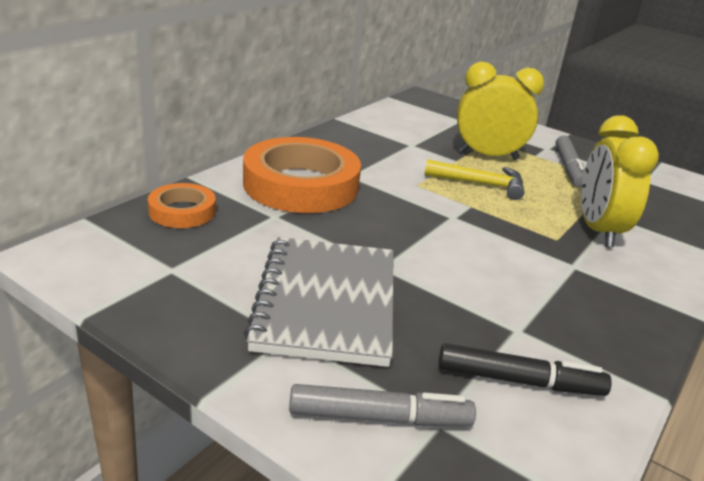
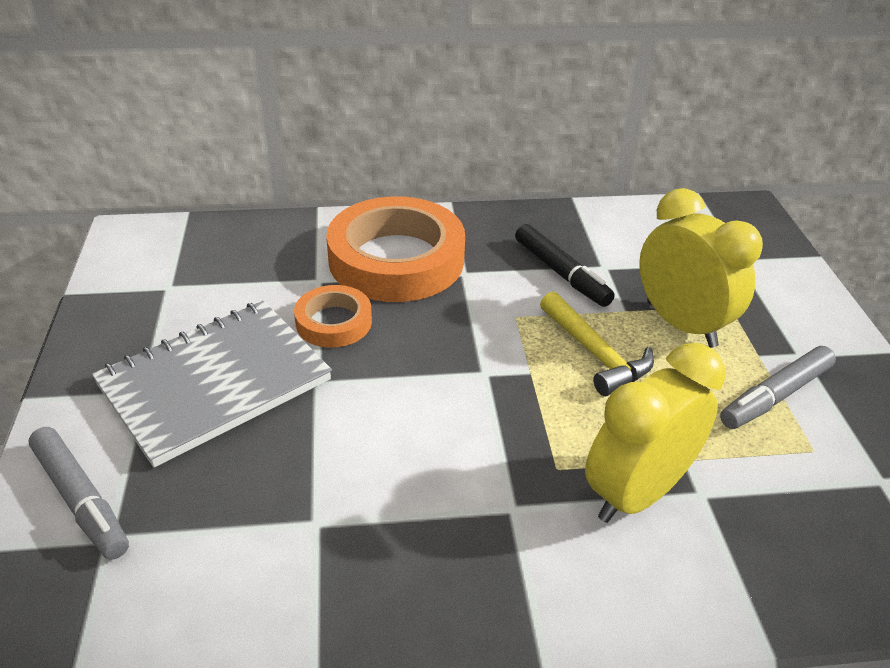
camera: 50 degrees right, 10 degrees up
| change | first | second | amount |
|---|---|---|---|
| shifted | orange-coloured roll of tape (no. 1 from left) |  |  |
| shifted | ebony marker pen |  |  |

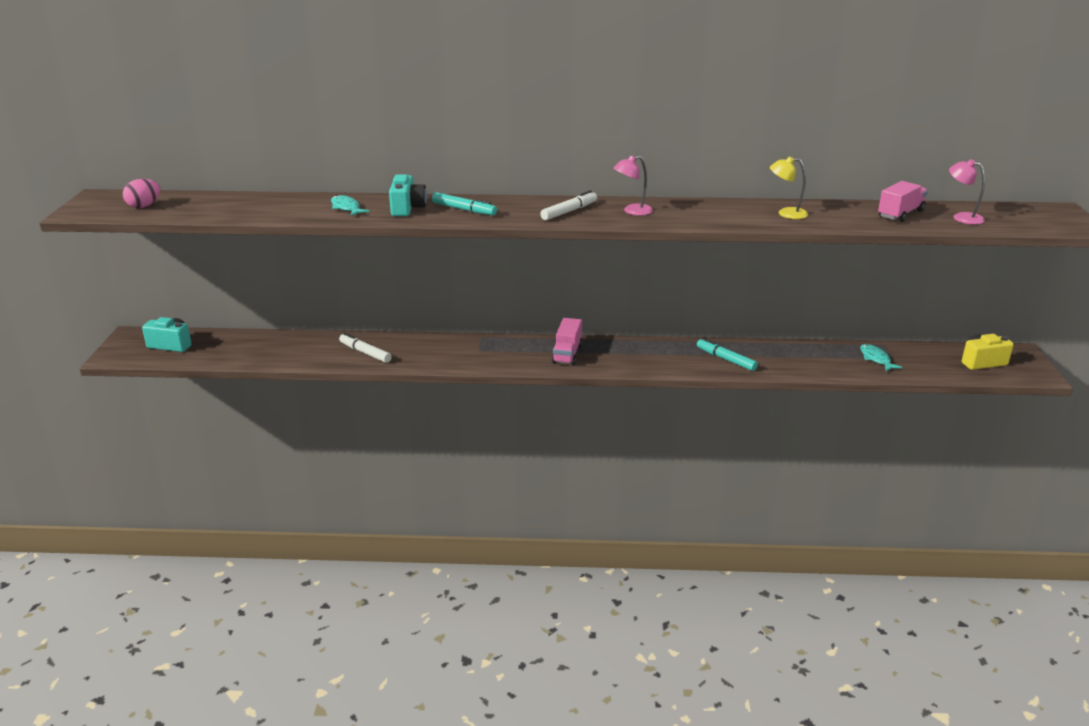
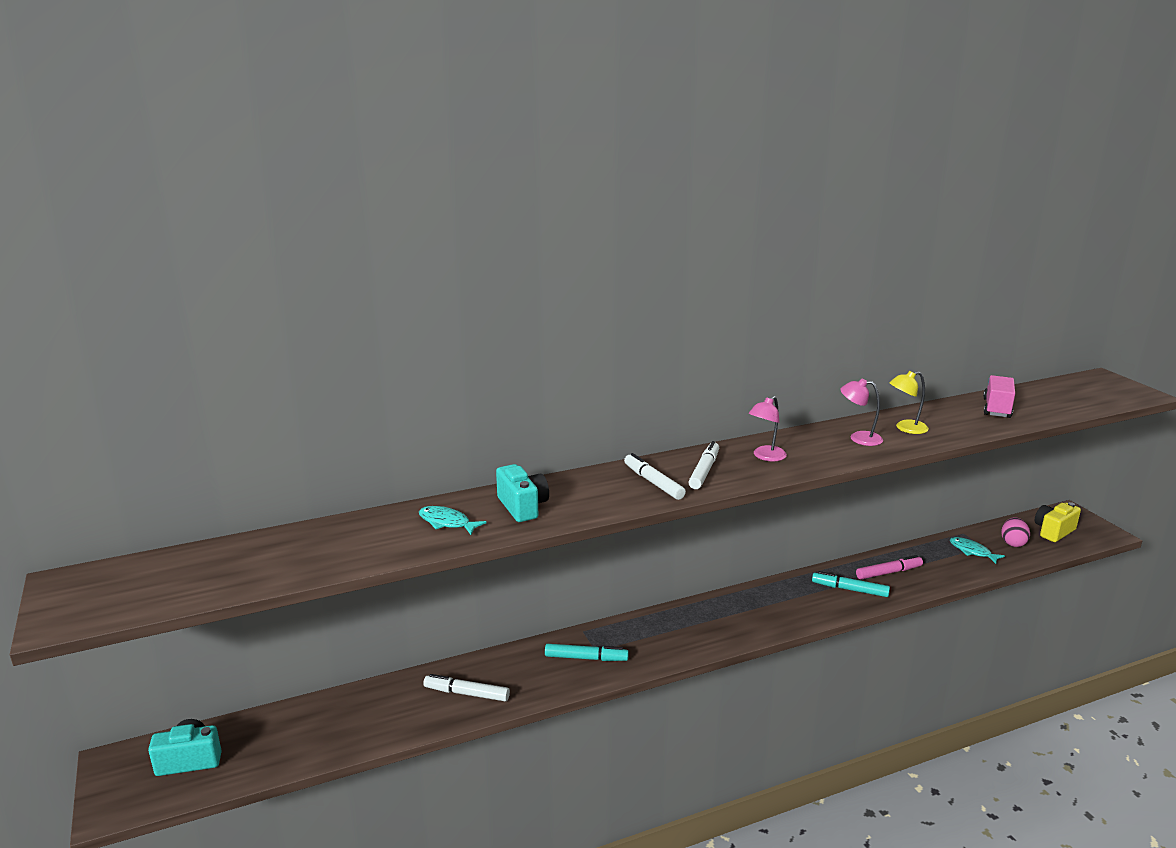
camera: 25 degrees left, 5 degrees down
| change | first | second | amount |
|---|---|---|---|
| shifted | aqua marker pen (no. 1 from left) |  |  |
| new |  | snow-white marker pen (no. 2 from left) |  |
| shifted | rose-pink desk lamp (no. 2 from left) |  |  |
| new |  | rose-pink marker pen |  |
| shifted | rose-pink egg shape |  |  |
| gone | rose-pink lorry (no. 1 from left) |  |  |

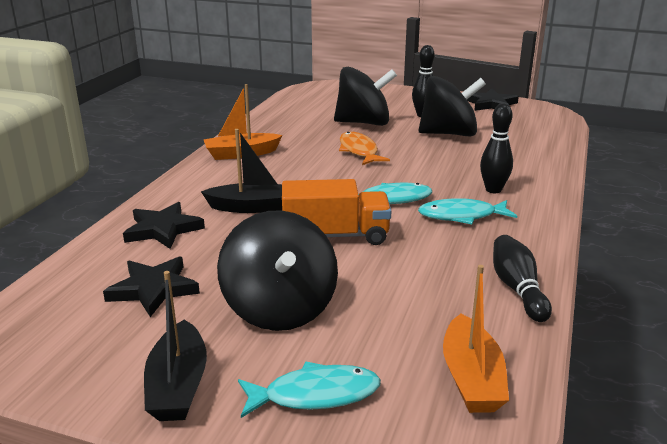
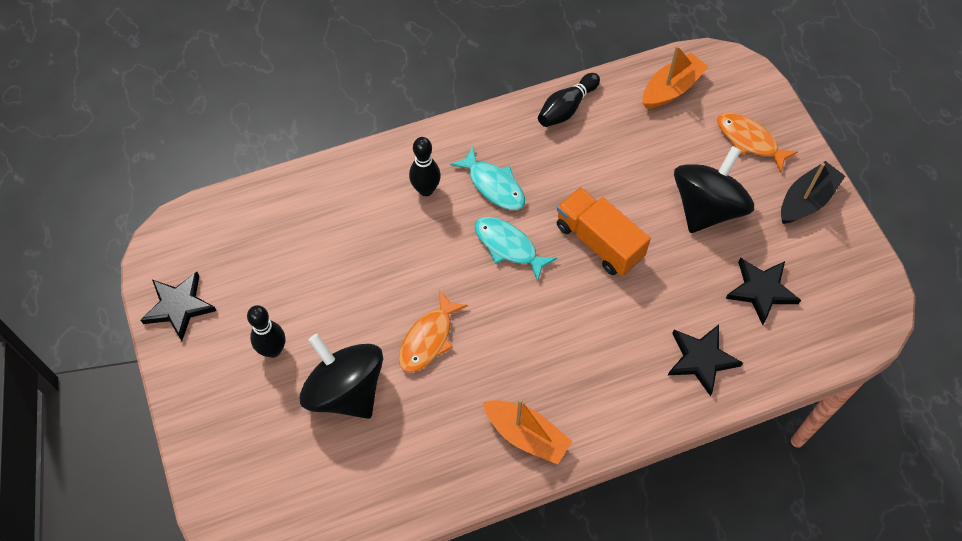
camera: 130 degrees left, 35 degrees up
| change | first | second | amount |
|---|---|---|---|
| repainted | aqua fish (no. 1 from left) | orange-coloured fish (no. 2 from left) |  |
| gone | ebony sailboat (no. 2 from left) |  |  |
| gone | ebony spinning top (no. 3 from left) |  |  |

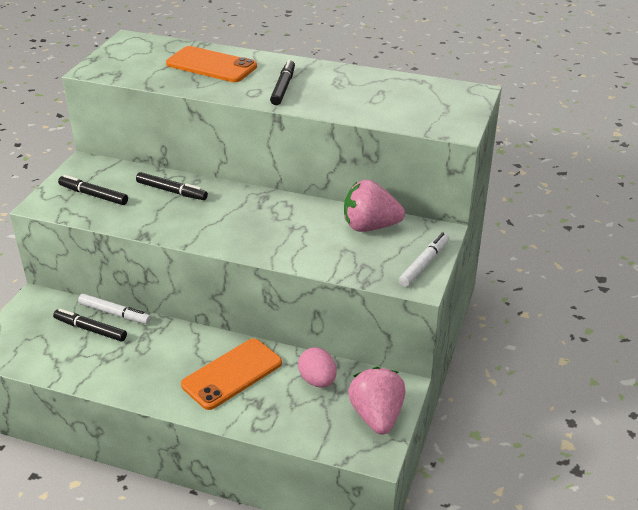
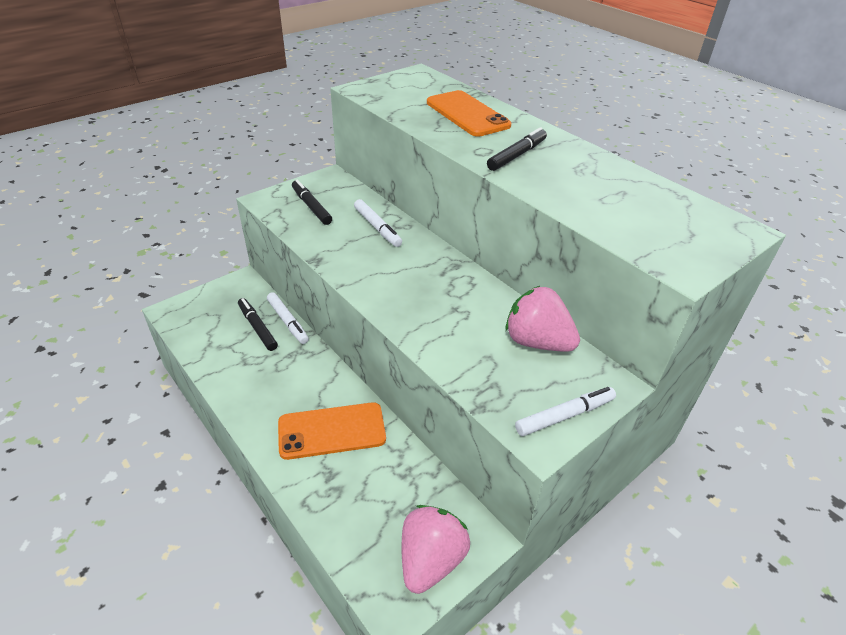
camera: 30 degrees right, 5 degrees up
| change | first | second | amount |
|---|---|---|---|
| repainted | ebony marker pen (no. 3 from left) | snow-white marker pen (no. 2 from left) |  |
| gone | rose-pink egg shape |  |  |

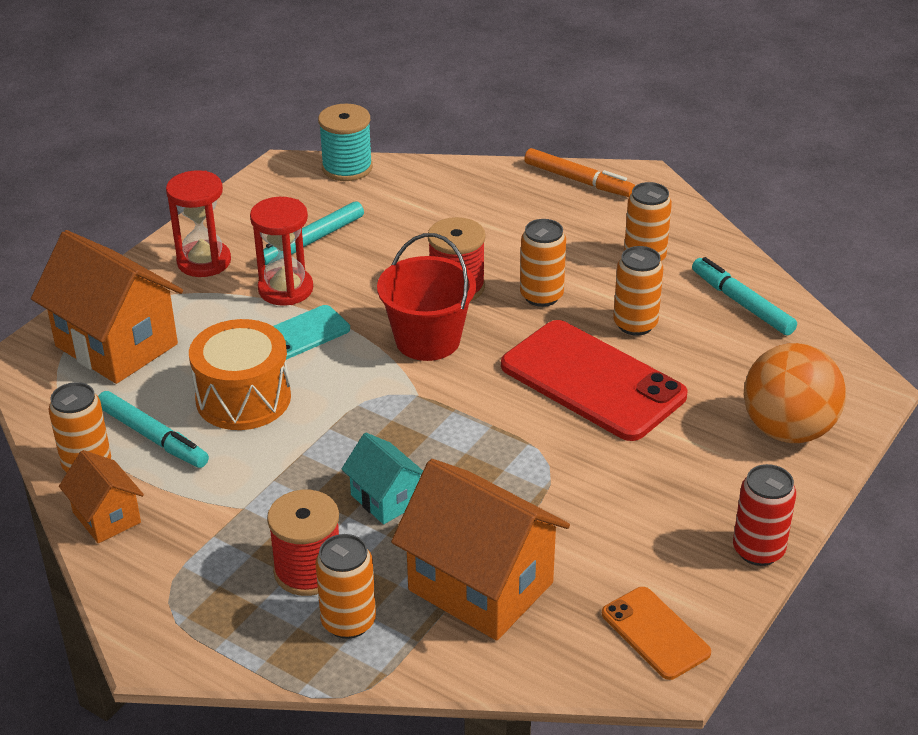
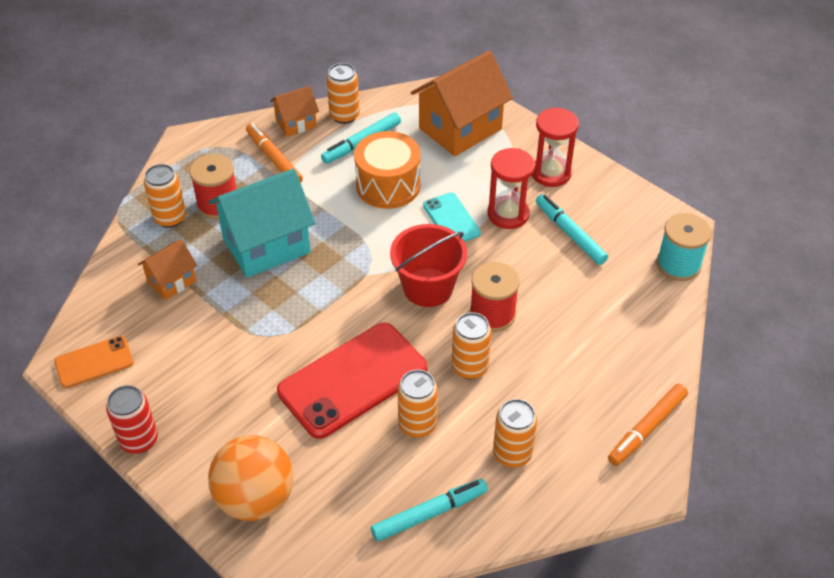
camera: 100 degrees right, 10 degrees up
| change | first | second | amount |
|---|---|---|---|
| scaled | orange-coloured cottage (no. 3 from left in the first image) | orange-coloured cottage (no. 1 from left) | x0.52 |
| scaled | aqua cottage |  | x1.91 |
| new |  | orange-coloured marker pen (no. 1 from left) |  |

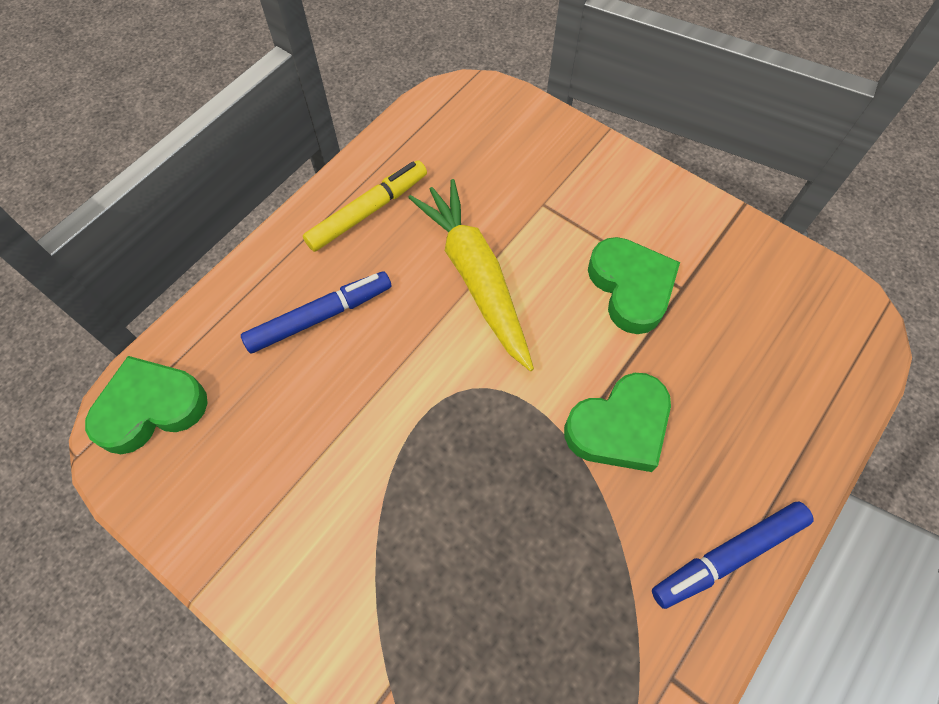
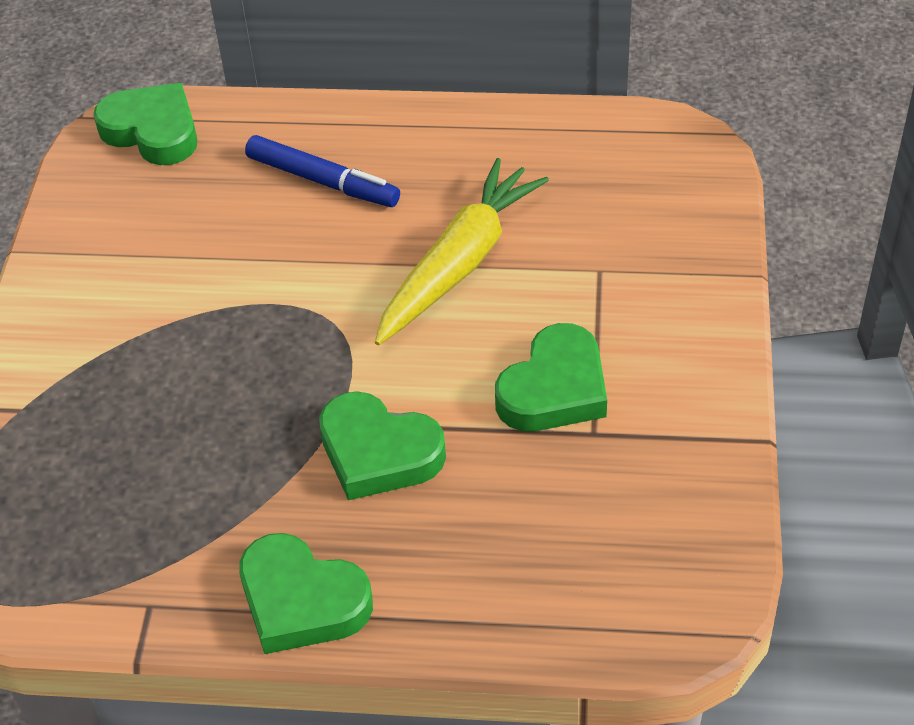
camera: 60 degrees right, 15 degrees down
| change | first | second | amount |
|---|---|---|---|
| swapped | cobalt marker pen (no. 2 from left) | emerald love heart (no. 2 from left) |  |
| gone | yellow marker pen |  |  |

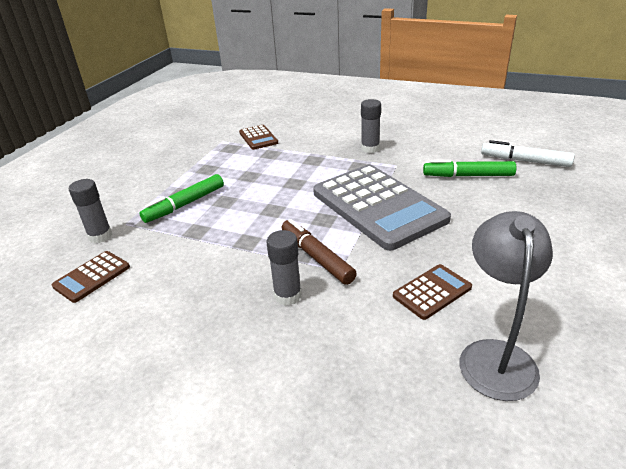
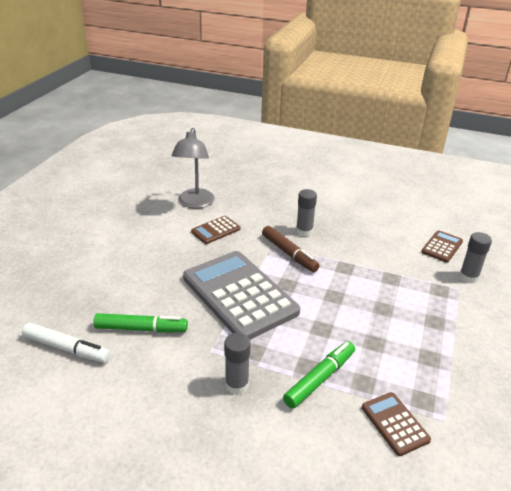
camera: 175 degrees right, 0 degrees up
| change | first | second | amount |
|---|---|---|---|
| shifted | emerald marker pen (no. 1 from left in the first image) | emerald marker pen (no. 2 from left) |  |

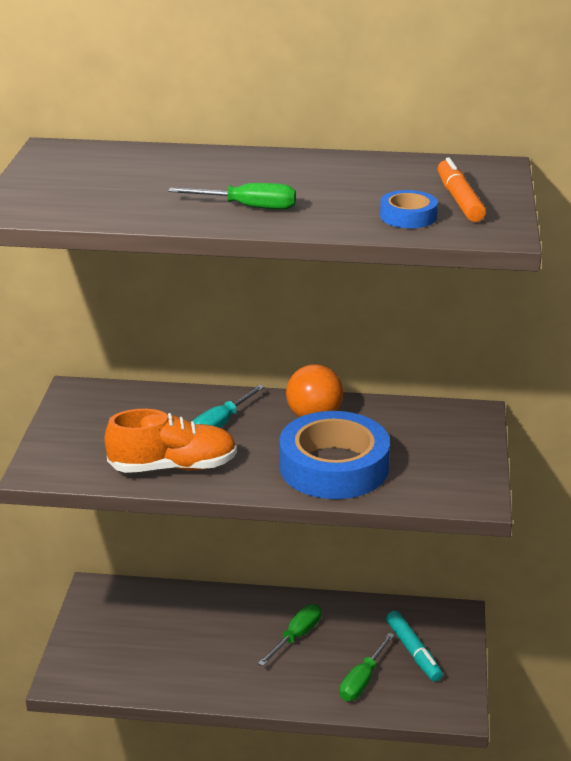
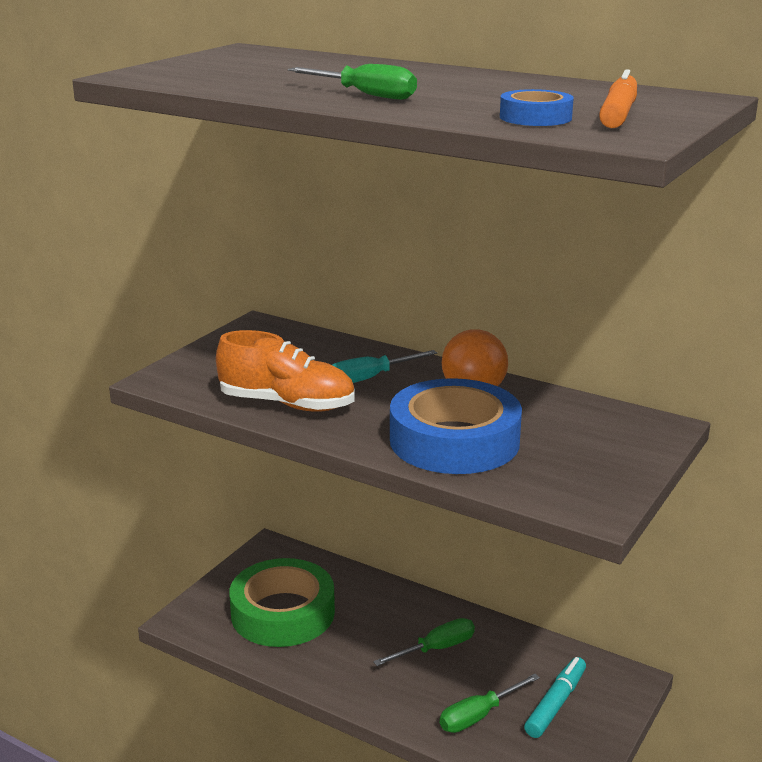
camera: 25 degrees right, 5 degrees down
| change | first | second | amount |
|---|---|---|---|
| new |  | emerald roll of tape |  |
| rotated | aqua marker pen |  | 150 degrees counterclockwise |

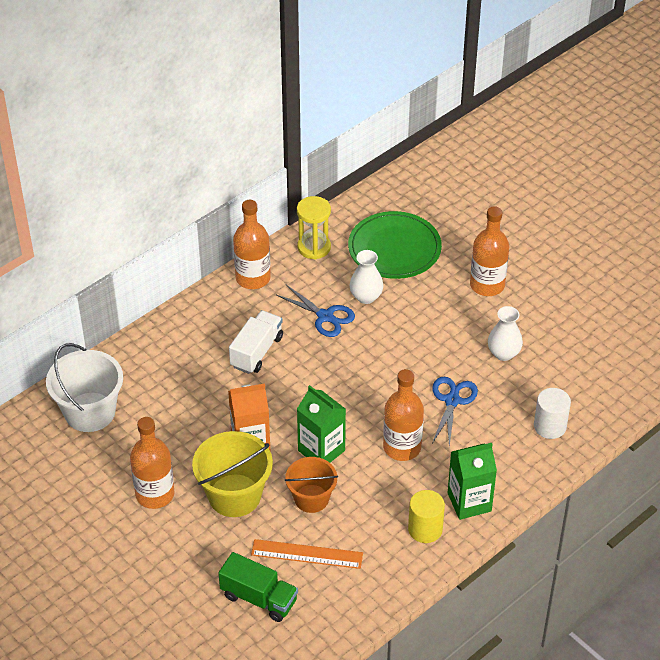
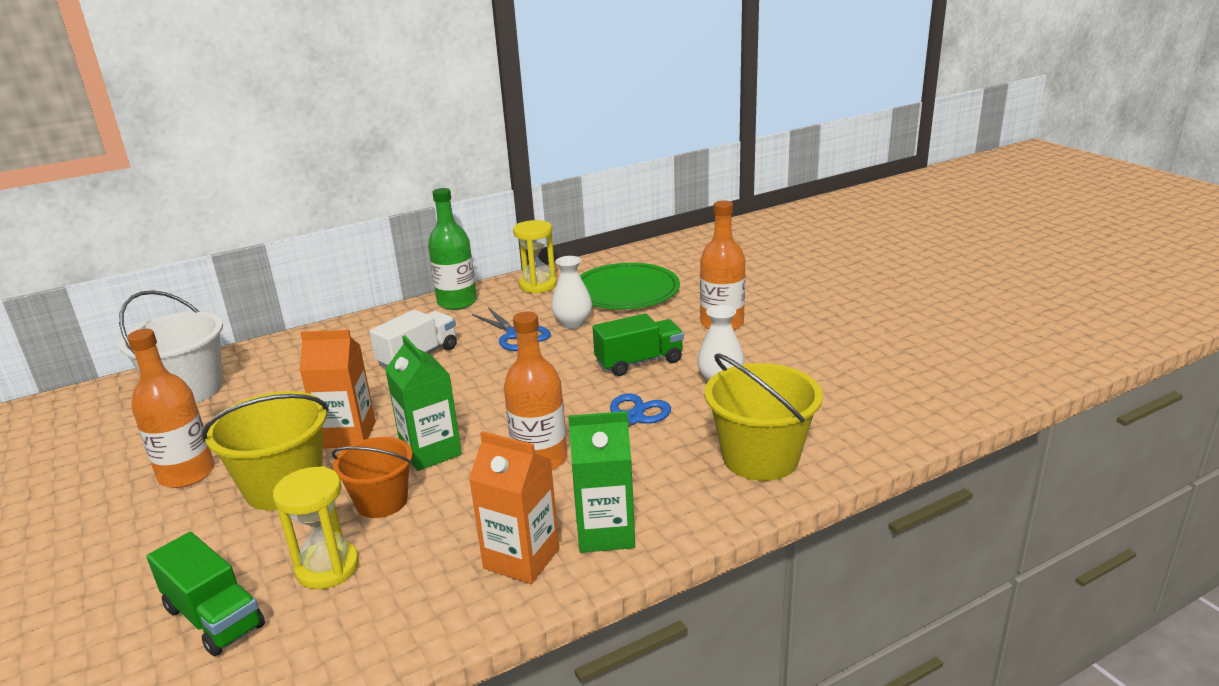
camera: 15 degrees right, 20 degrees down
| change | first | second | amount |
|---|---|---|---|
| swapped | orange-coloured straightedge | yellow sand timer (no. 1 from left) |  |
| repainted | orange-coloured drink bottle (no. 2 from left) | emerald drink bottle |  |
| swapped | yellow solid cylinder | orange-coloured carton (no. 2 from left) |  |
| new |  | emerald lorry (no. 2 from left) |  |
| swapped | snow-white solid cylinder | yellow pail (no. 2 from left) |  |

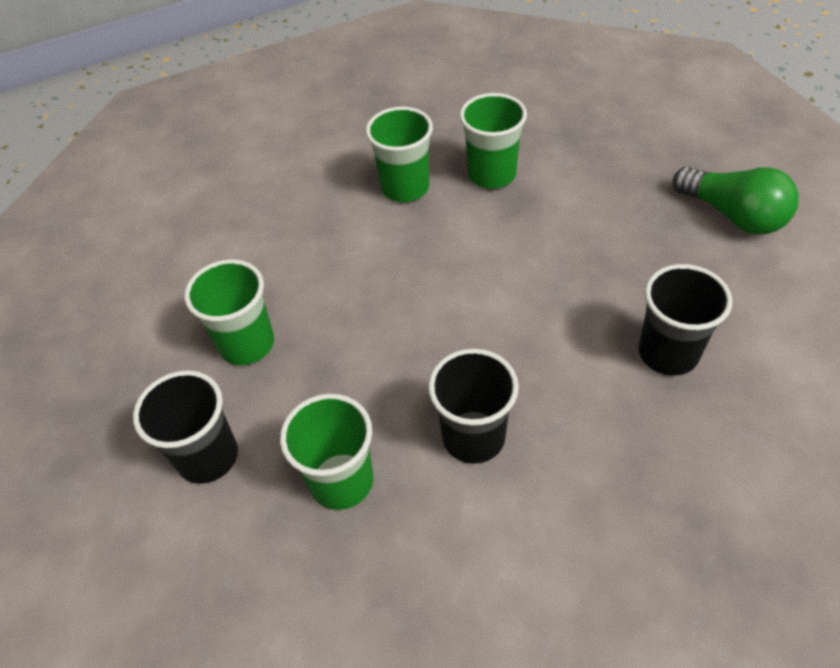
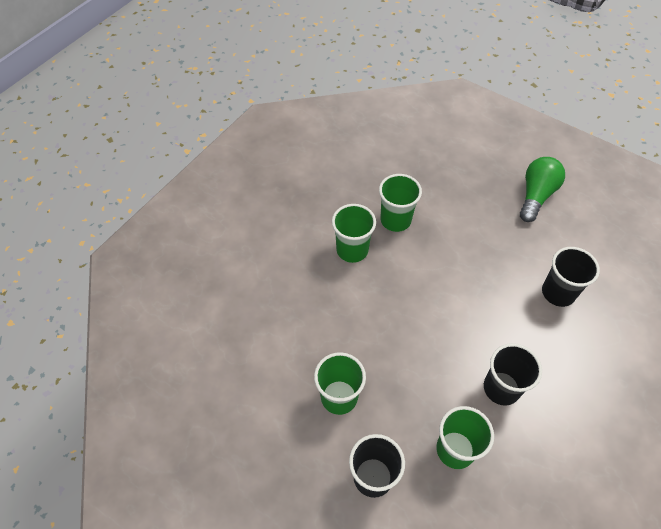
camera: 35 degrees left, 5 degrees up
| change | first | second | amount |
|---|---|---|---|
| rotated | emerald lightbulb |  | 75 degrees counterclockwise |

